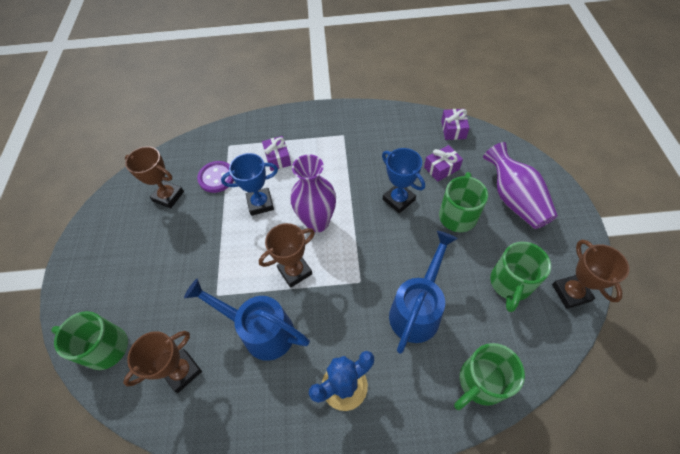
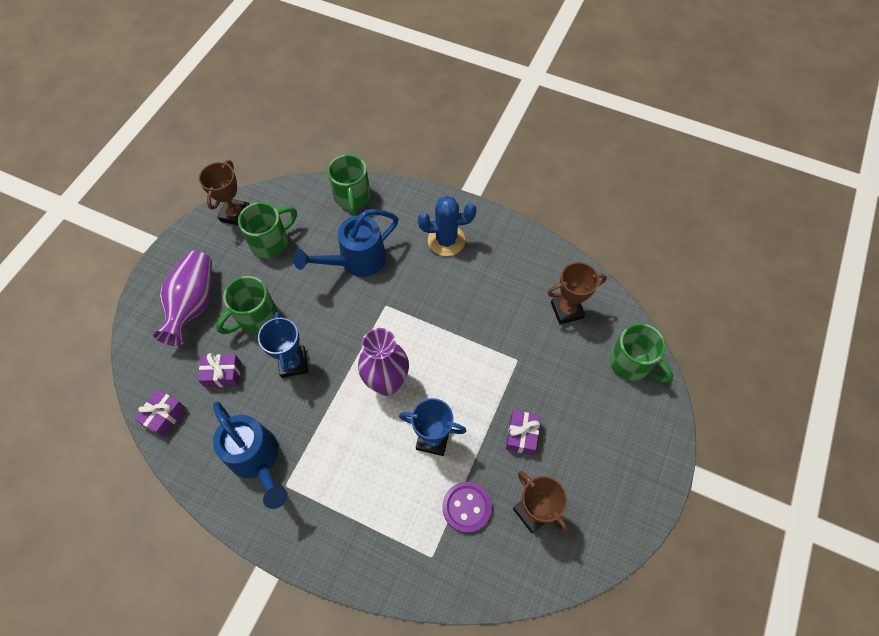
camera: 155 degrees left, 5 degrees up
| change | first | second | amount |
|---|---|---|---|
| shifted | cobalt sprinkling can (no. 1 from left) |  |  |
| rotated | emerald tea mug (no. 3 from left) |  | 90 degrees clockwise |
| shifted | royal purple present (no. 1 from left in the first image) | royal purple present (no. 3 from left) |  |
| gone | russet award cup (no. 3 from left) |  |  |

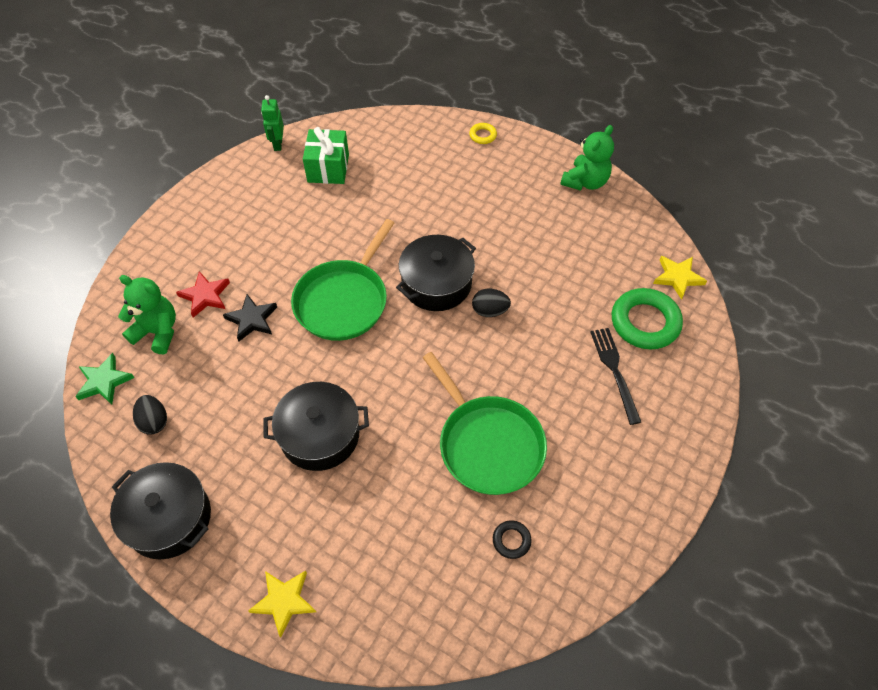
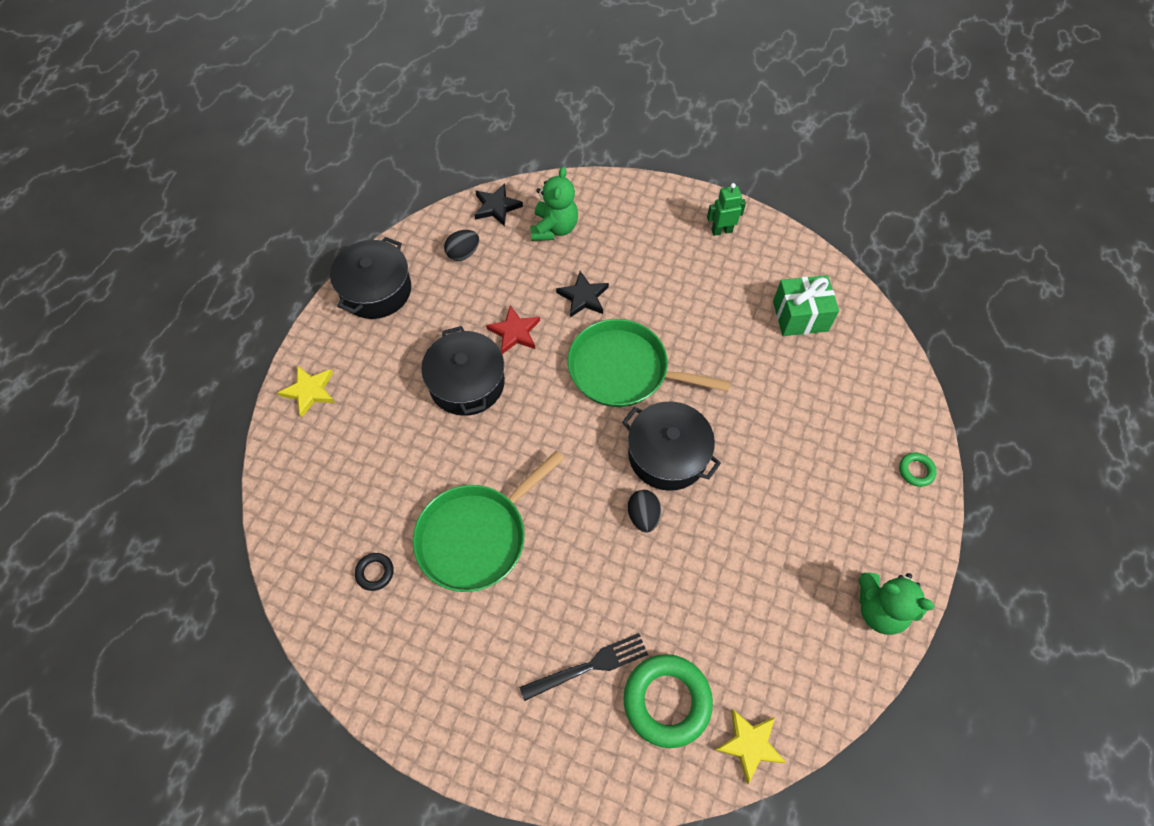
camera: 80 degrees right, 5 degrees up
| change | first | second | amount |
|---|---|---|---|
| repainted | emerald star | ebony star (no. 1 from left) |  |
| shifted | red star |  |  |
| shifted | emerald robot |  |  |
| repainted | yellow torus | emerald torus (no. 2 from left) |  |

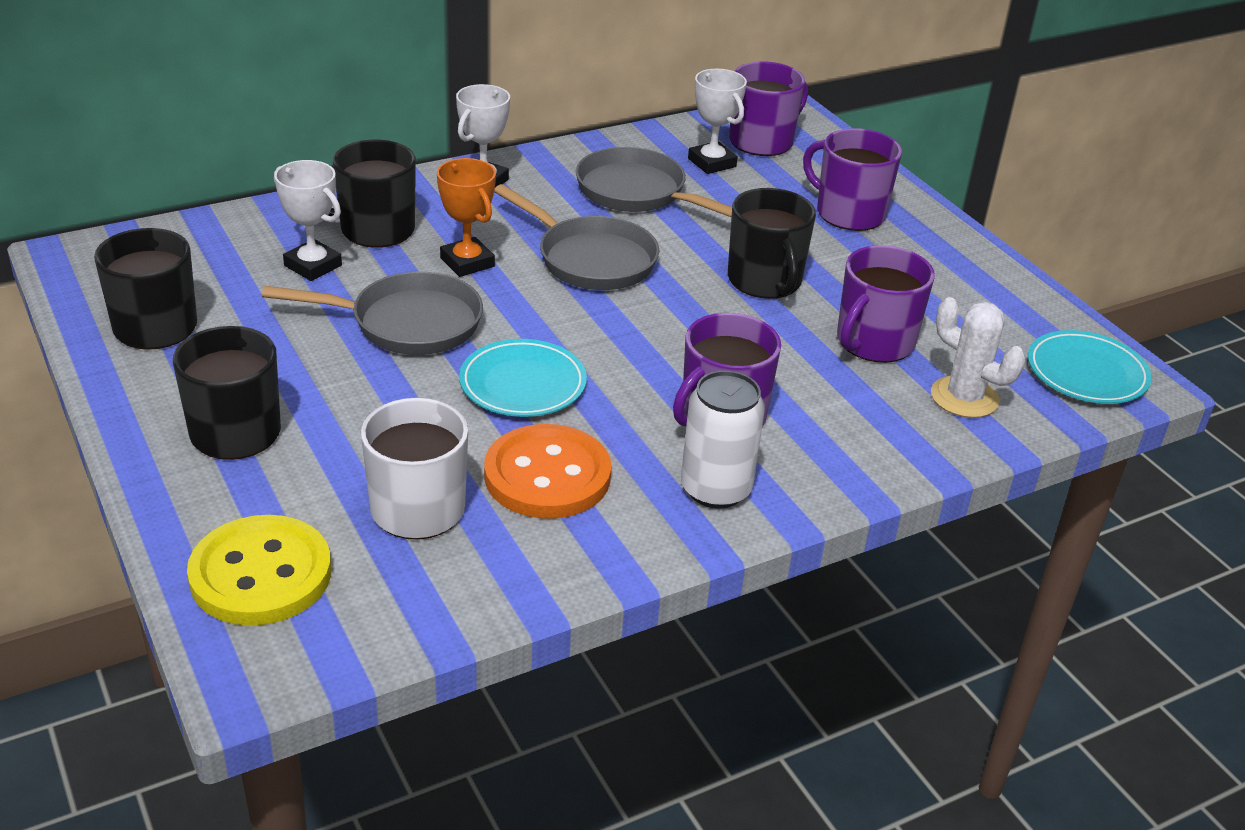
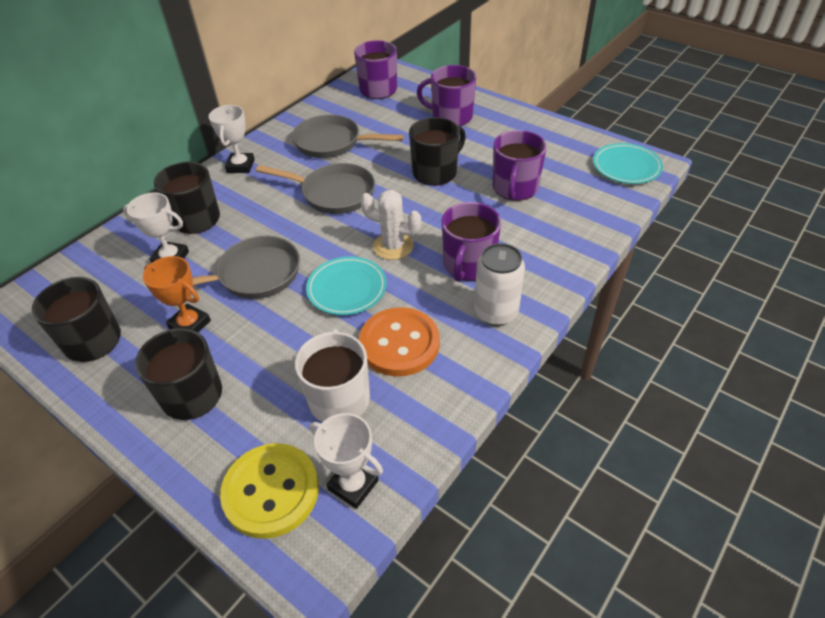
camera: 20 degrees left, 10 degrees up
| change | first | second | amount |
|---|---|---|---|
| shifted | orange-coloured award cup |  |  |
| shifted | snow-white award cup (no. 3 from left) |  |  |
| shifted | snow-white cactus |  |  |
| rotated | ebony tea mug (no. 4 from left) |  | 90 degrees counterclockwise |

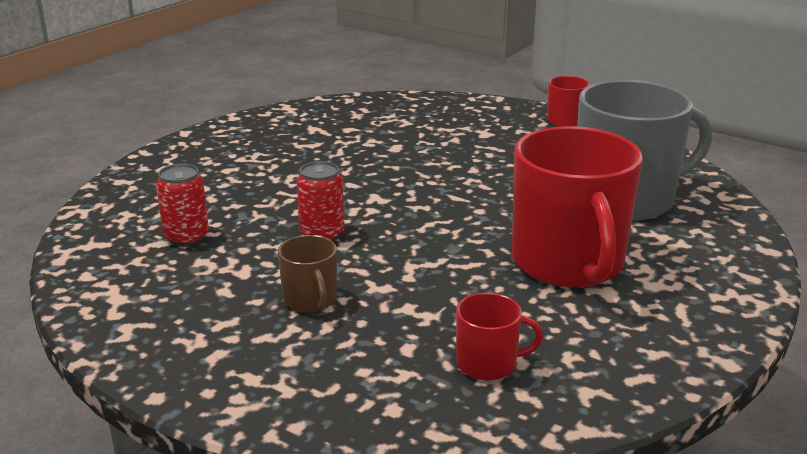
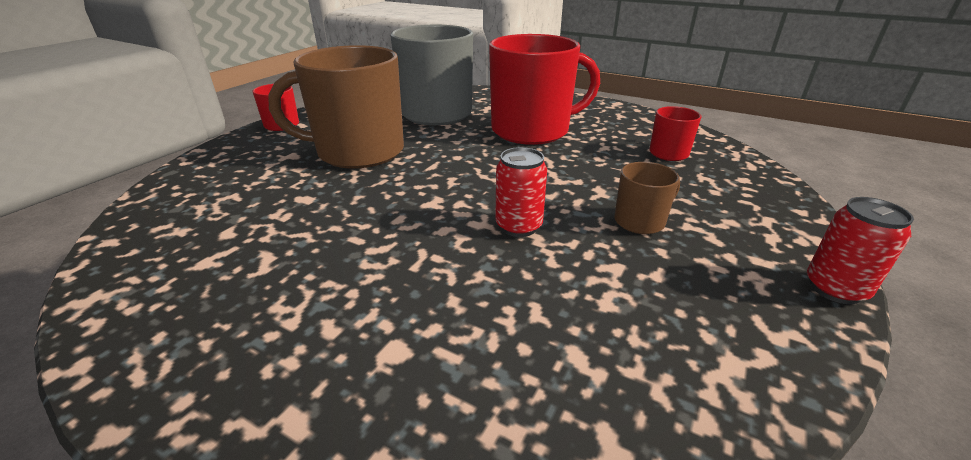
camera: 95 degrees left, 5 degrees up
| change | first | second | amount |
|---|---|---|---|
| new |  | russet tea mug (no. 1 from left) |  |
| shifted | red tin (no. 1 from left in the first image) | red tin (no. 2 from left) |  |

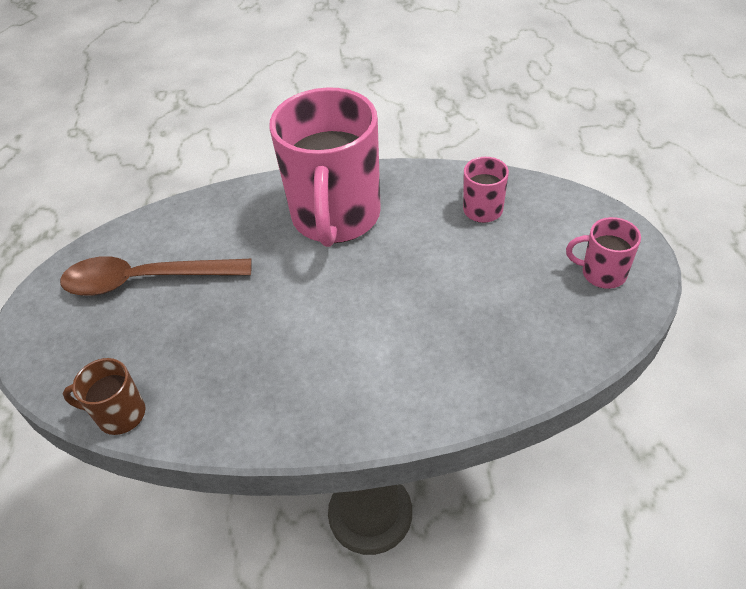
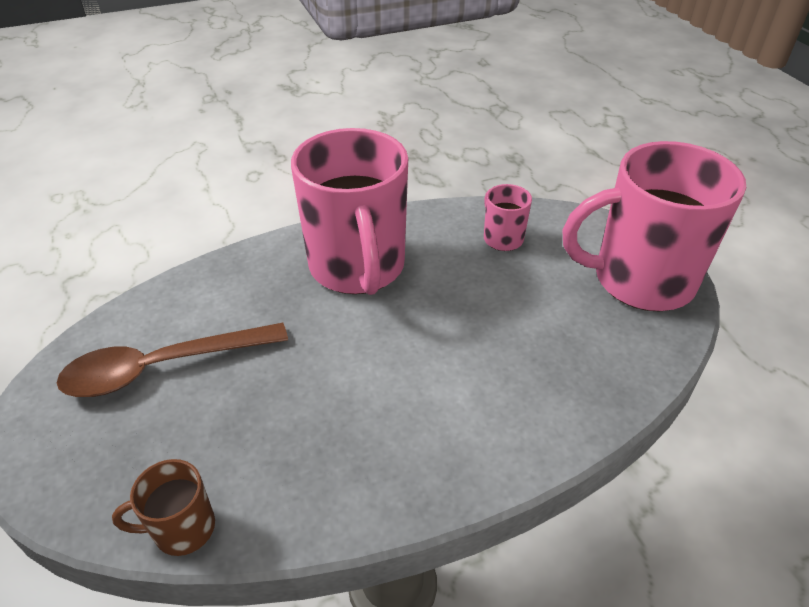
camera: 20 degrees left, 5 degrees down
| change | first | second | amount |
|---|---|---|---|
| scaled | rose-pink tea mug (no. 3 from left) |  | x2.29 |

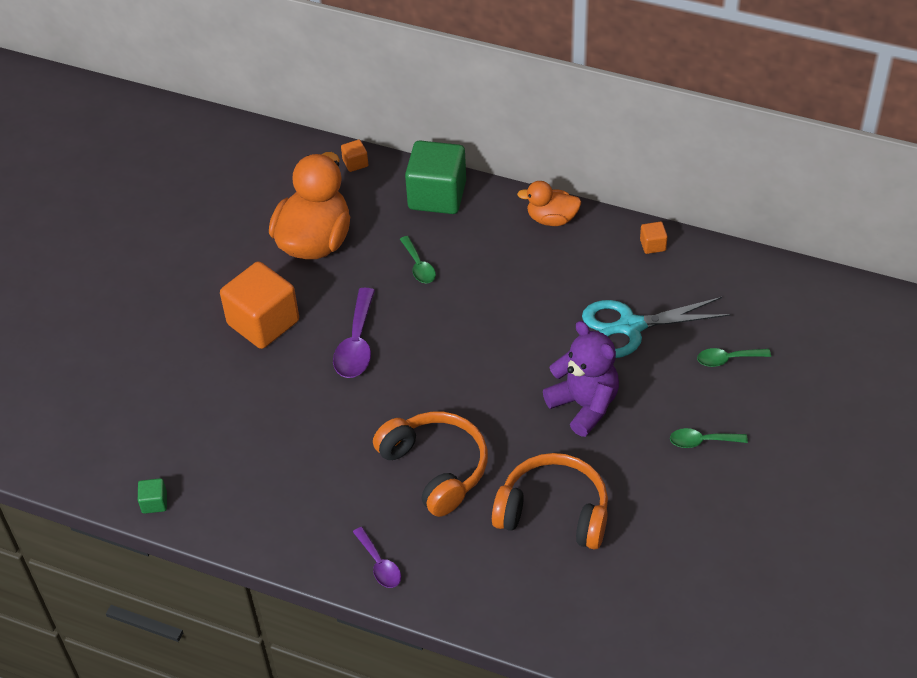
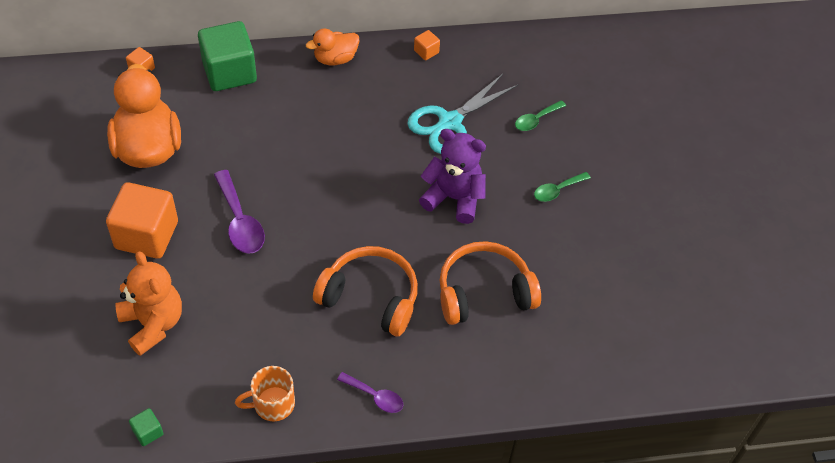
camera: 35 degrees left, 5 degrees up
| change | first | second | amount |
|---|---|---|---|
| new |  | orange-coloured teddy bear |  |
| new |  | orange-coloured tea mug |  |
| gone | emerald teaspoon (no. 1 from left) |  |  |

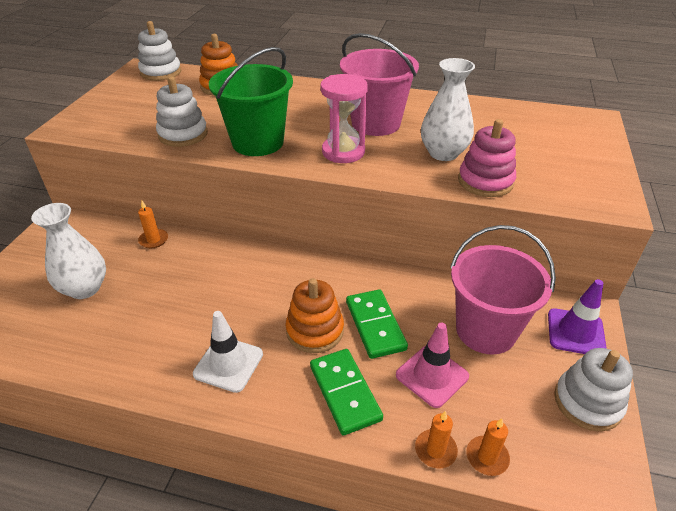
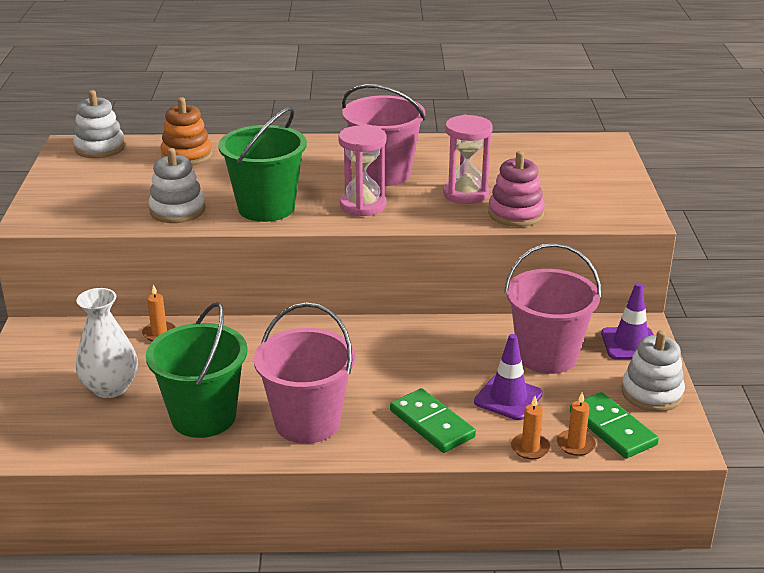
camera: 15 degrees left, 10 degrees down
| change | first | second | amount |
|---|---|---|---|
| new |  | emerald pail (no. 1 from left) |  |
| swapped | snow-white safety cone | rose-pink pail (no. 1 from left) |  |
| swapped | snow-white tall vase (no. 2 from left) | rose-pink sand timer (no. 2 from left) |  |
| repainted | rose-pink safety cone | royal purple safety cone (no. 1 from left) |  |
| shifted | emerald domino (no. 2 from left) |  |  |
| gone | orange-coloured stacking rings (no. 2 from left) |  |  |

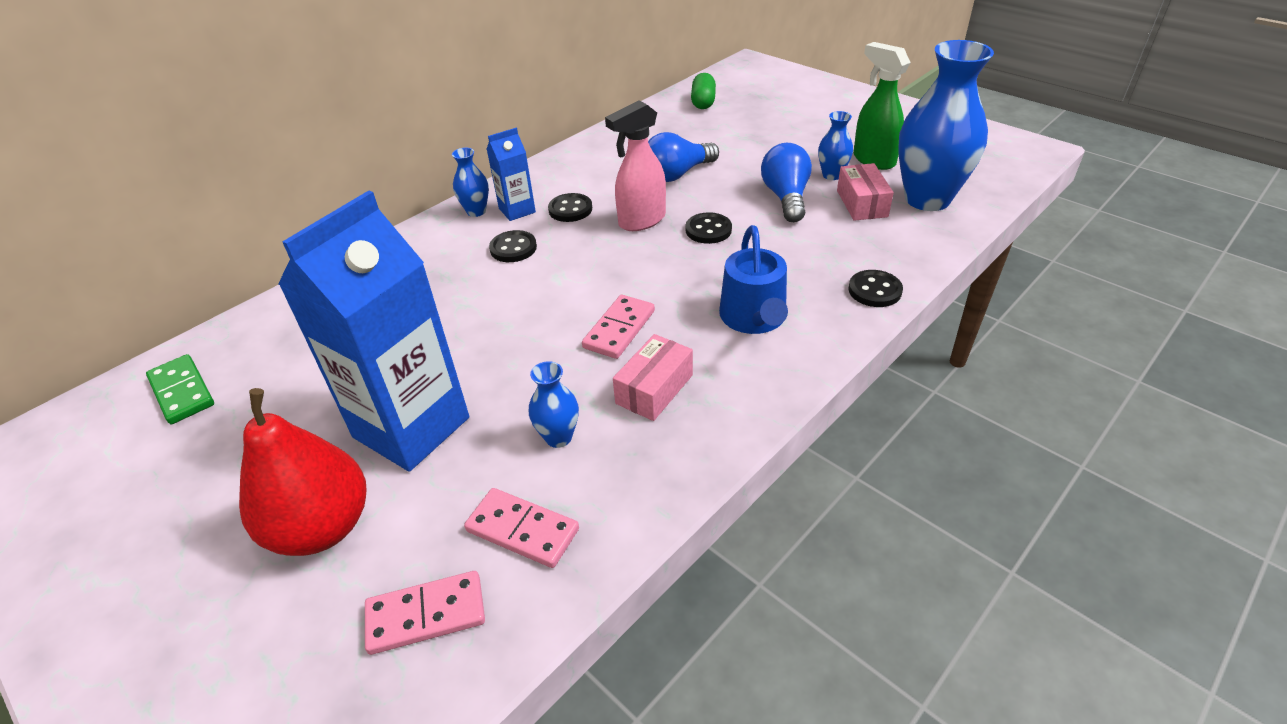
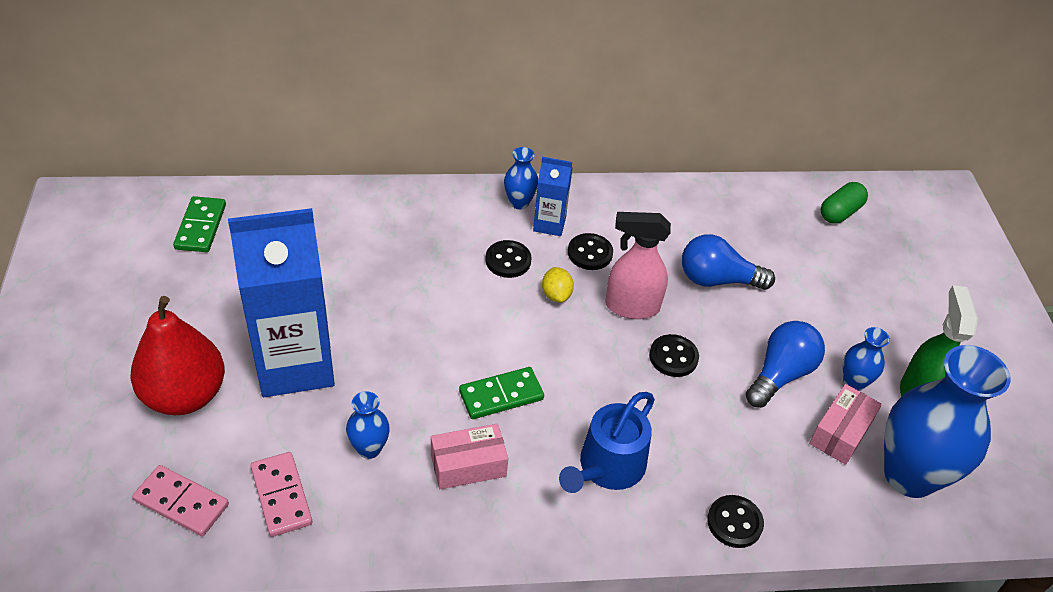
camera: 35 degrees right, 5 degrees up
| change | first | second | amount |
|---|---|---|---|
| repainted | rose-pink domino (no. 3 from left) | emerald domino (no. 2 from left) |  |
| new |  | yellow citrus fruit |  |

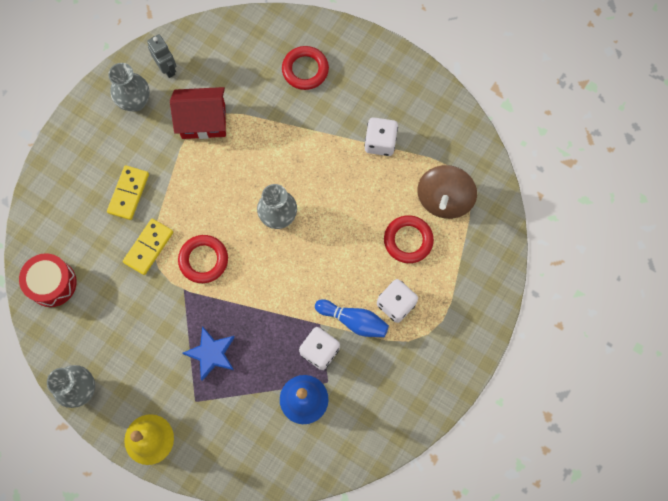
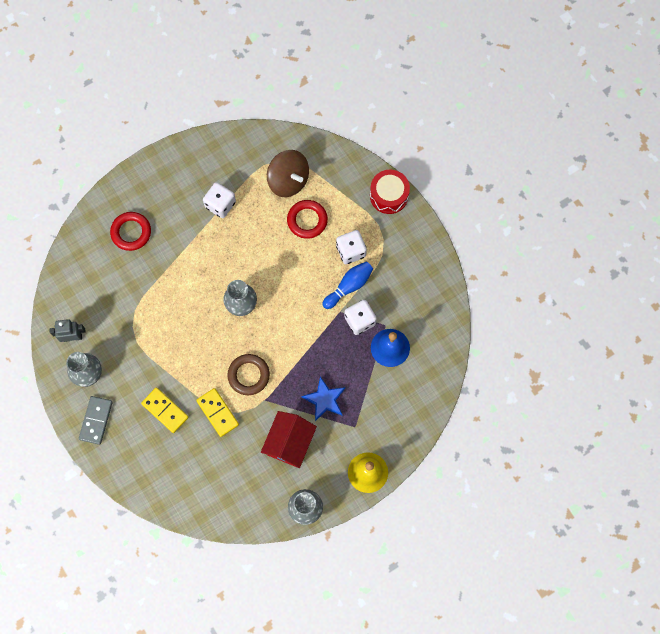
camera: 65 degrees left, 0 degrees up
| change | first | second | amount |
|---|---|---|---|
| new |  | ash-grey domino |  |
| repainted | red torus (no. 1 from left) | russet torus |  |
| shifted | red cottage |  |  |
| shifted | red drum |  |  |

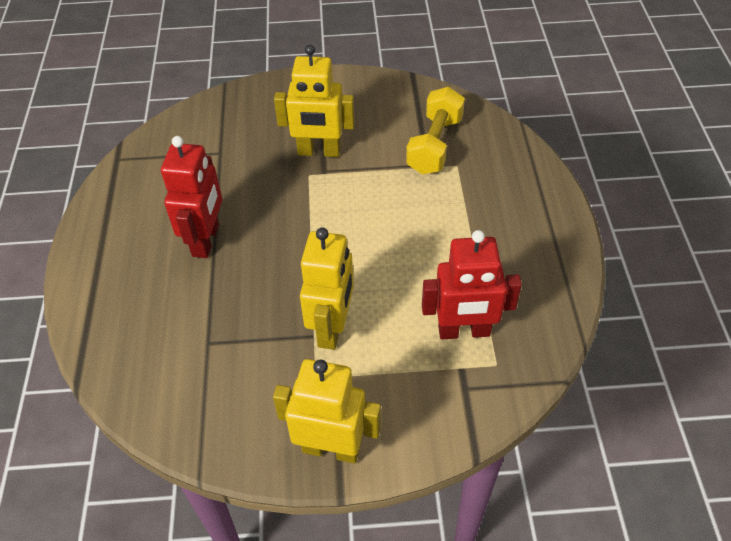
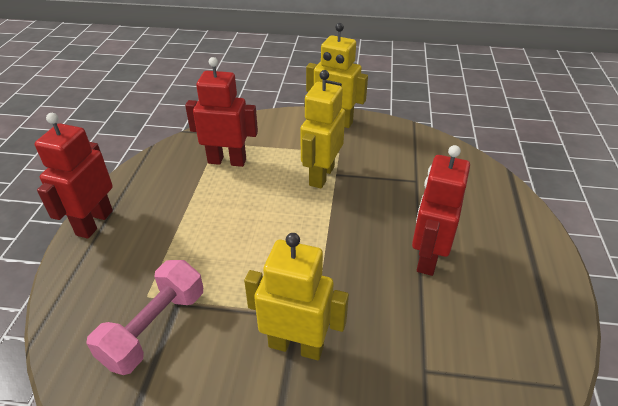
camera: 170 degrees left, 10 degrees down
| change | first | second | amount |
|---|---|---|---|
| new |  | red robot (no. 1 from left) |  |
| repainted | yellow free weight | rose-pink free weight |  |

